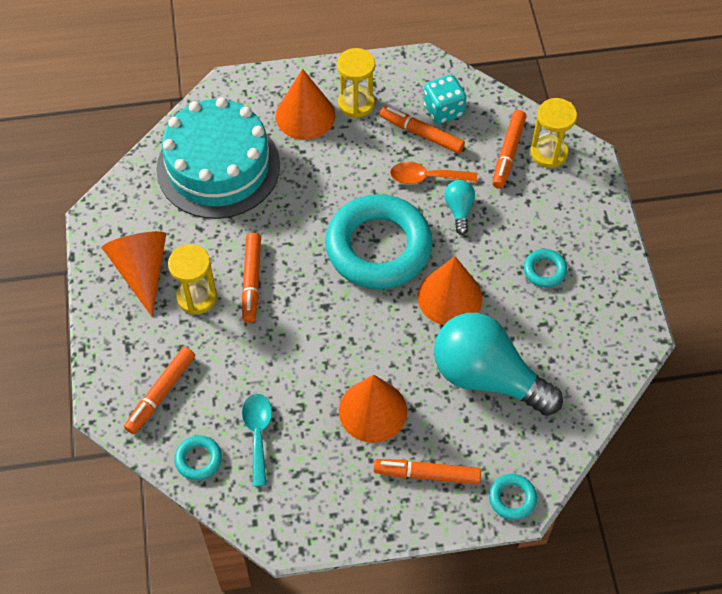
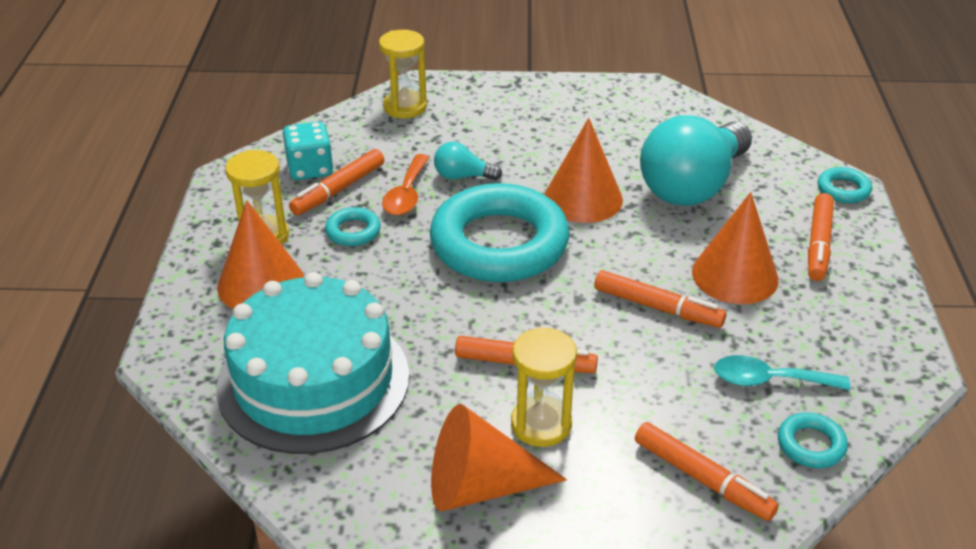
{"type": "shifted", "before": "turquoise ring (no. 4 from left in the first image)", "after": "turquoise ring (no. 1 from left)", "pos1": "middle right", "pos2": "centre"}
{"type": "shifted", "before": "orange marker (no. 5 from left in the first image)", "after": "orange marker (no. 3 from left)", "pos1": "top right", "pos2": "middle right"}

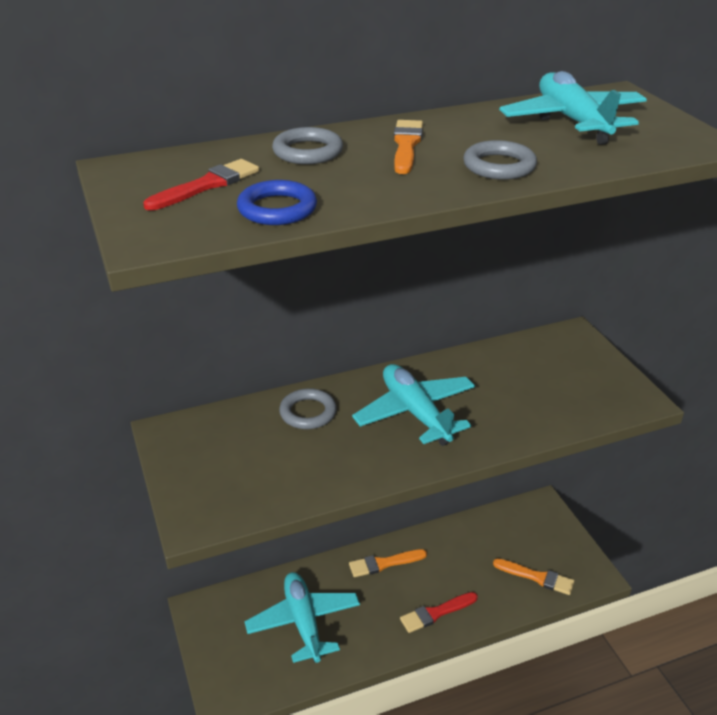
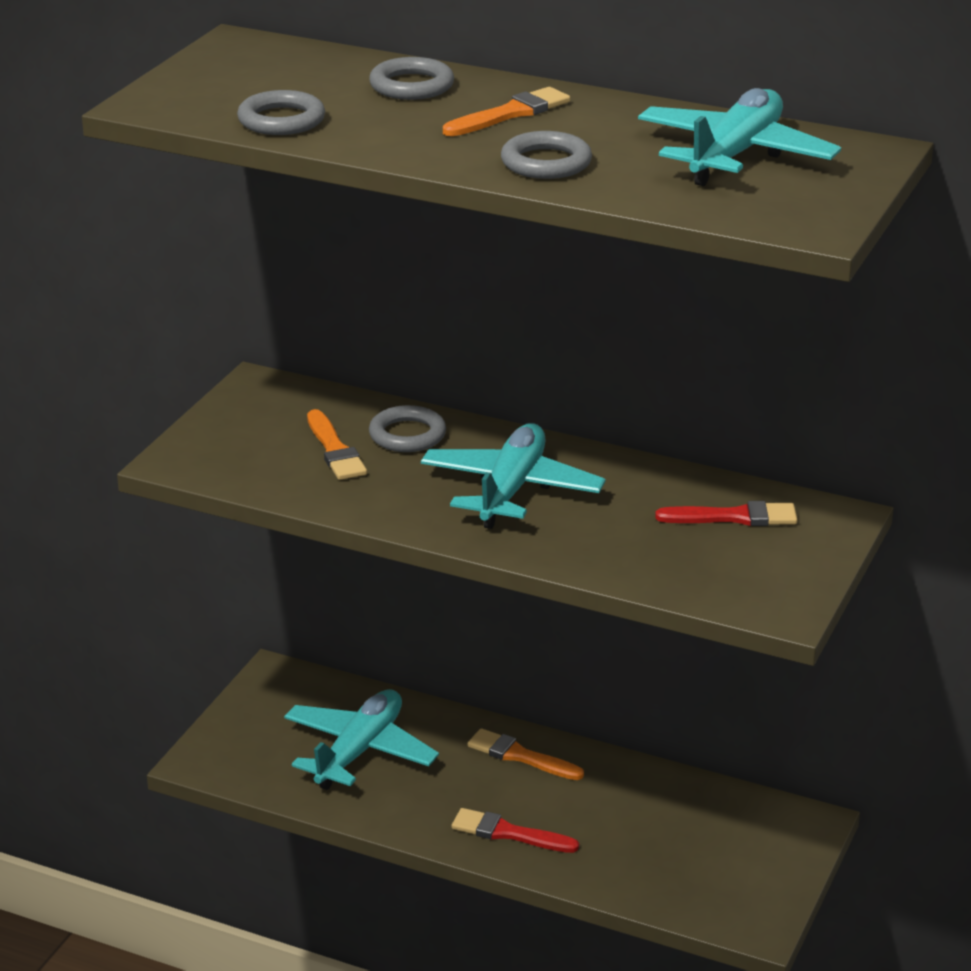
{"type": "repainted", "before": "blue ring", "after": "grey ring (no. 1 from left)", "pos1": "top centre", "pos2": "top left"}
{"type": "shifted", "before": "orange brush (no. 3 from left in the first image)", "after": "orange brush (no. 1 from left)", "pos1": "bottom right", "pos2": "centre"}
{"type": "shifted", "before": "red brush (no. 1 from left in the first image)", "after": "red brush (no. 2 from left)", "pos1": "top left", "pos2": "middle right"}

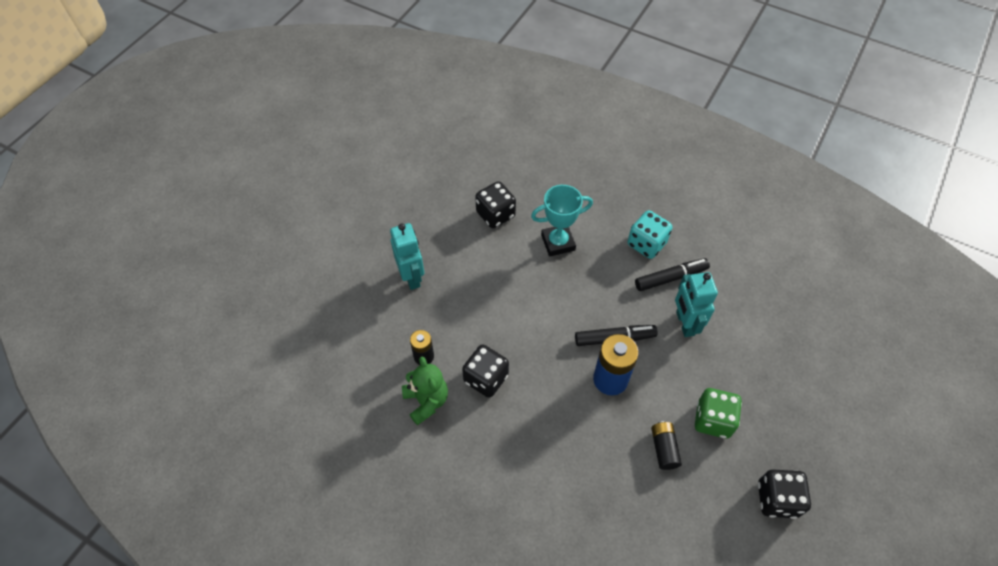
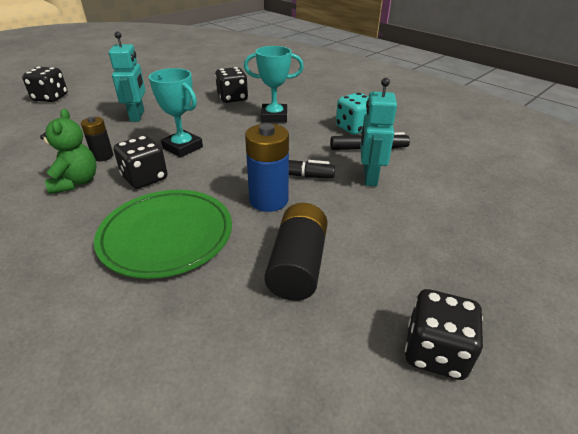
{"type": "new", "after": "black dice (no. 1 from left)", "pos2": "top left"}
{"type": "new", "after": "green plate", "pos2": "middle left"}
{"type": "new", "after": "turquoise trophy (no. 1 from left)", "pos2": "top left"}
{"type": "scaled", "before": "black battery (no. 2 from left)", "pos1": "bottom right", "pos2": "centre", "scale": 1.68}
{"type": "gone", "before": "green dice", "pos1": "bottom right"}

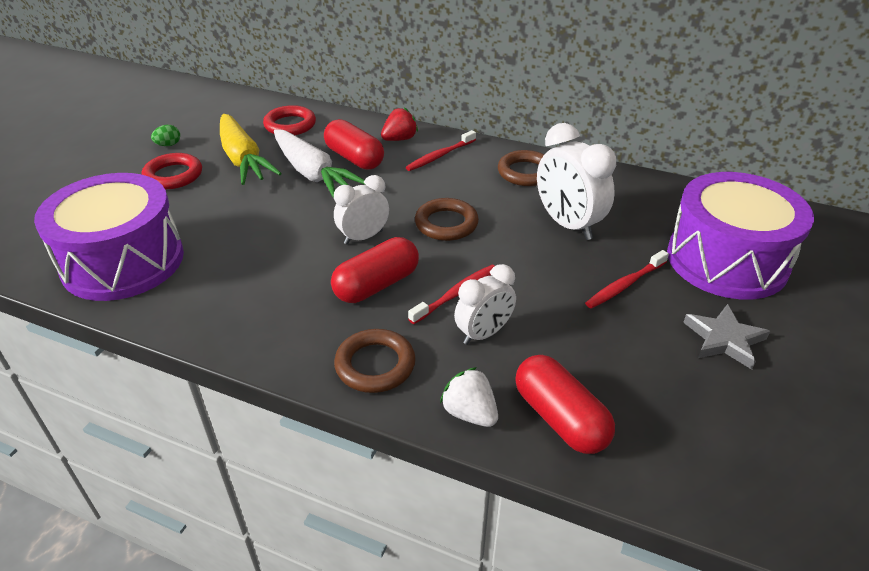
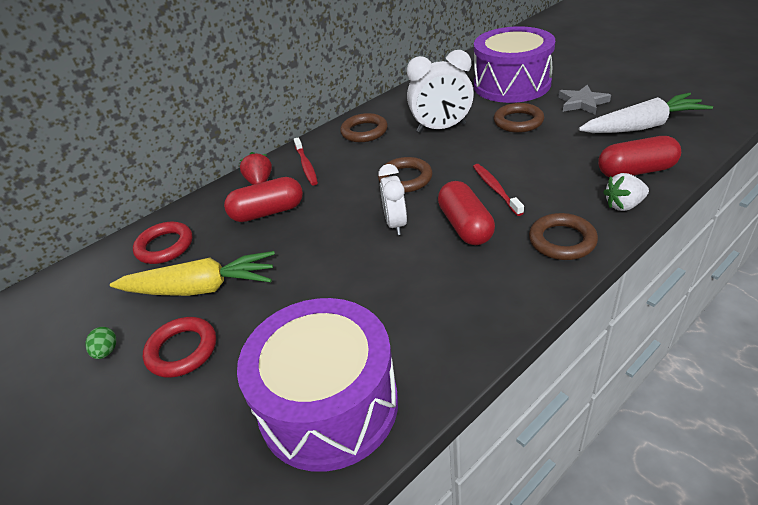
{"type": "swapped", "before": "red toothbrush (no. 3 from left)", "after": "brown ring (no. 3 from left)", "pos1": "middle right", "pos2": "top right"}
{"type": "shifted", "before": "white carrot", "pos1": "top centre", "pos2": "top right"}
{"type": "gone", "before": "white clock (no. 2 from left)", "pos1": "centre"}

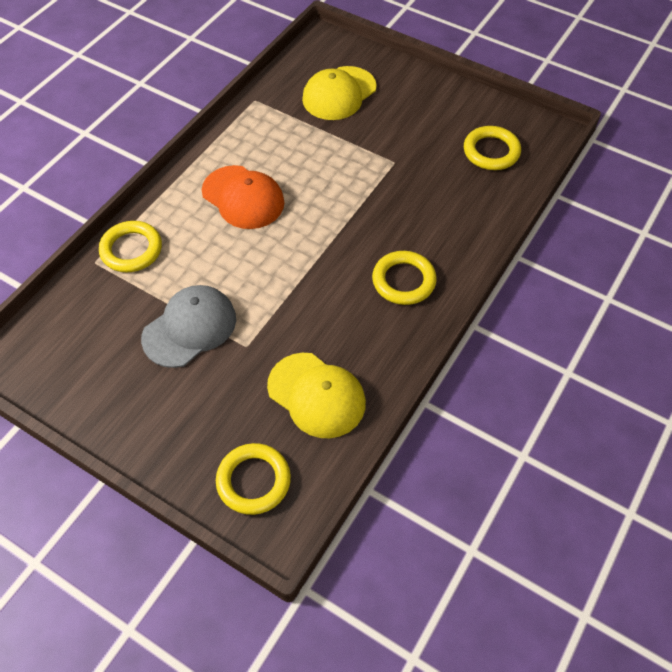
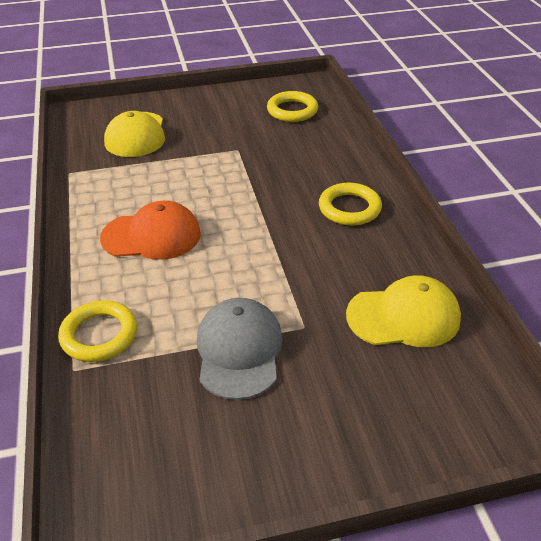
{"type": "gone", "before": "yellow ring (no. 2 from left)", "pos1": "bottom centre"}

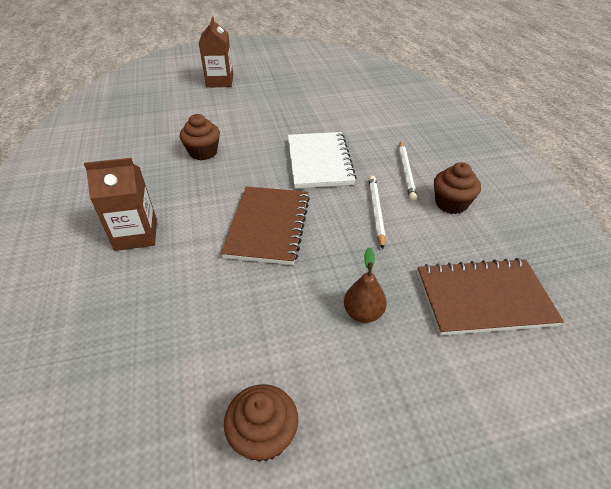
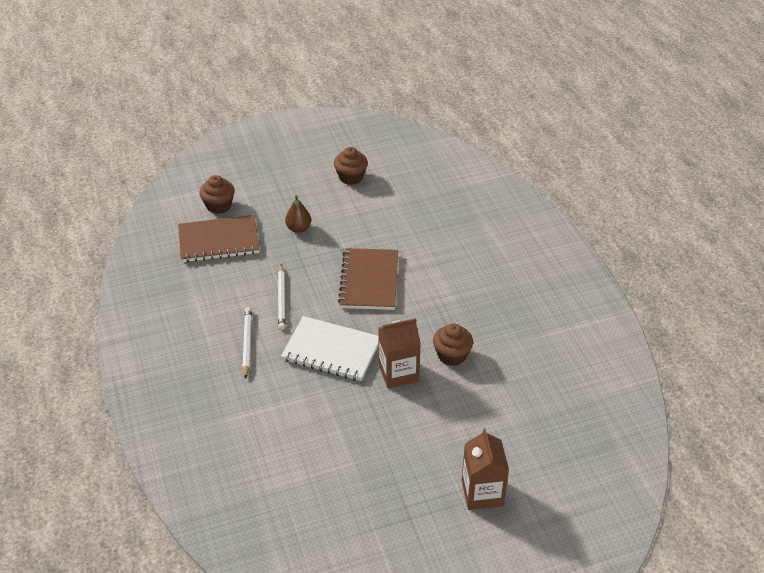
{"type": "shifted", "before": "brown cupcake (no. 3 from left in the first image)", "after": "brown cupcake (no. 1 from left)", "pos1": "middle right", "pos2": "middle left"}
{"type": "rotated", "before": "white notebook", "pos1": "top centre", "pos2": "centre", "turn": -60}
{"type": "shifted", "before": "brown carton (no. 1 from left)", "pos1": "middle left", "pos2": "centre"}

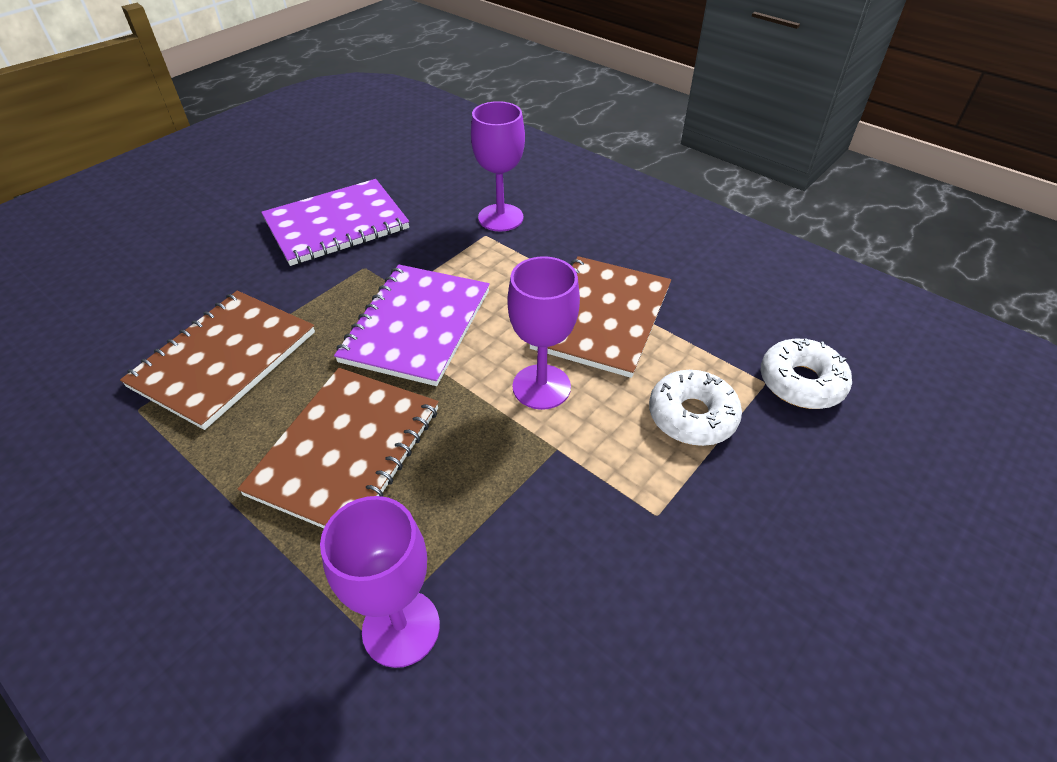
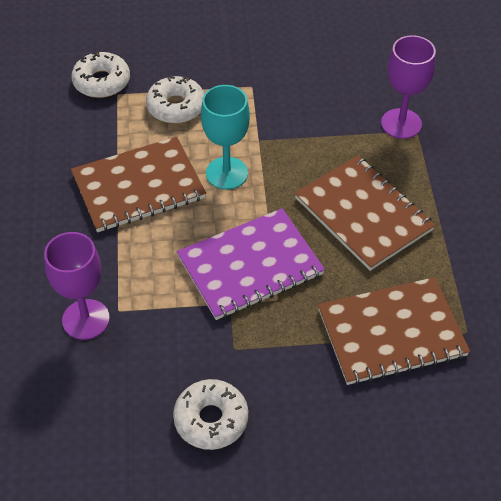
{"type": "swapped", "before": "purple notebook (no. 1 from left)", "after": "white donut (no. 3 from left)", "pos1": "top left", "pos2": "bottom centre"}
{"type": "repainted", "before": "purple goblet (no. 3 from left)", "after": "turquoise goblet", "pos1": "centre", "pos2": "top centre"}
{"type": "rotated", "before": "brown notebook (no. 2 from left)", "pos1": "middle left", "pos2": "middle right", "turn": 75}

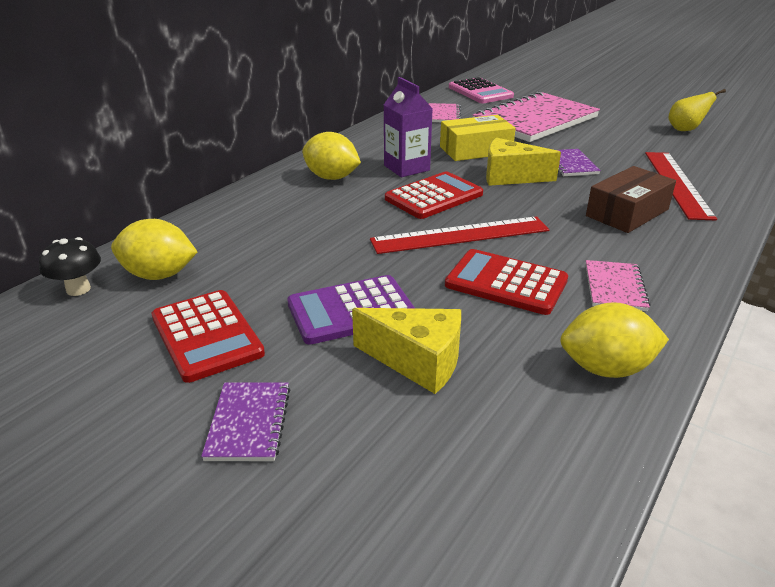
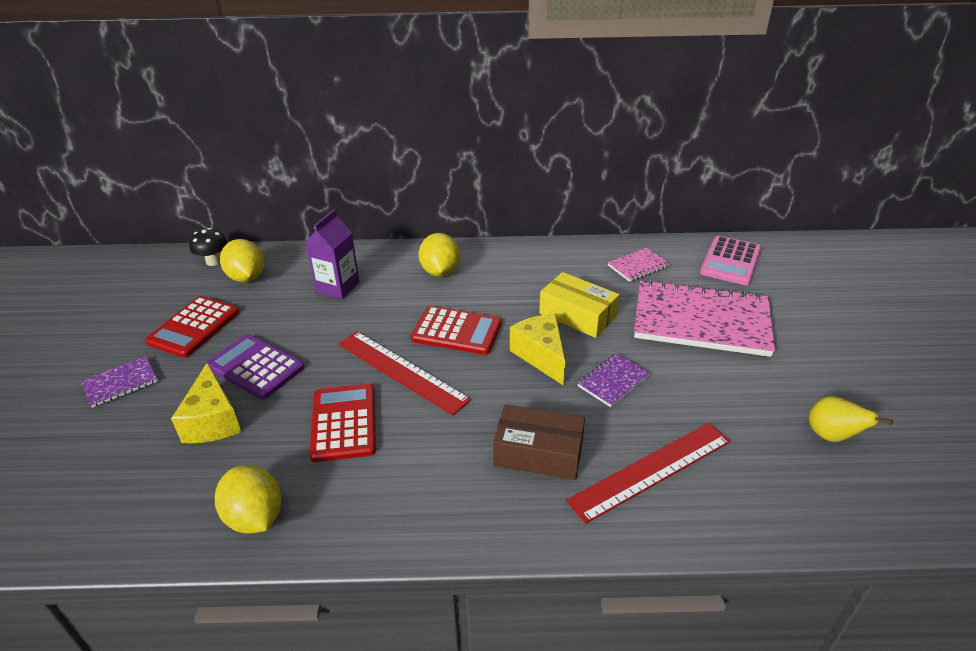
{"type": "shifted", "before": "purple carton", "pos1": "top centre", "pos2": "centre"}
{"type": "gone", "before": "pink notebook (no. 3 from left)", "pos1": "middle right"}

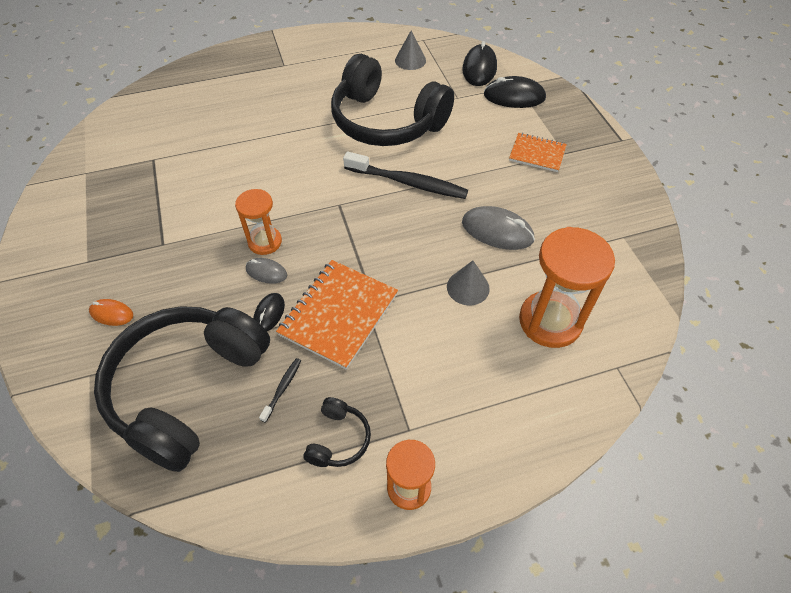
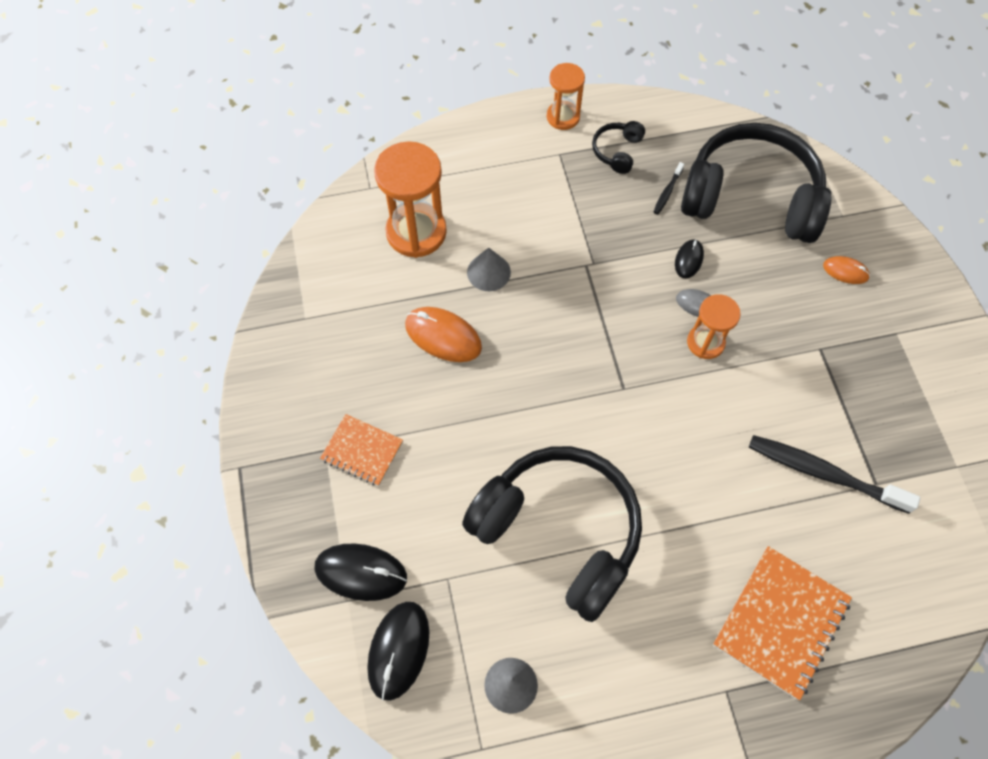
{"type": "repainted", "before": "grey mouse (no. 2 from left)", "after": "orange mouse (no. 1 from left)", "pos1": "centre", "pos2": "centre"}
{"type": "rotated", "before": "black headphones (no. 1 from left in the first image)", "pos1": "middle left", "pos2": "top right", "turn": -105}
{"type": "shifted", "before": "orange notebook (no. 1 from left in the first image)", "after": "orange notebook (no. 2 from left)", "pos1": "centre", "pos2": "bottom right"}
{"type": "shifted", "before": "black toothbrush (no. 2 from left)", "pos1": "top centre", "pos2": "middle right"}

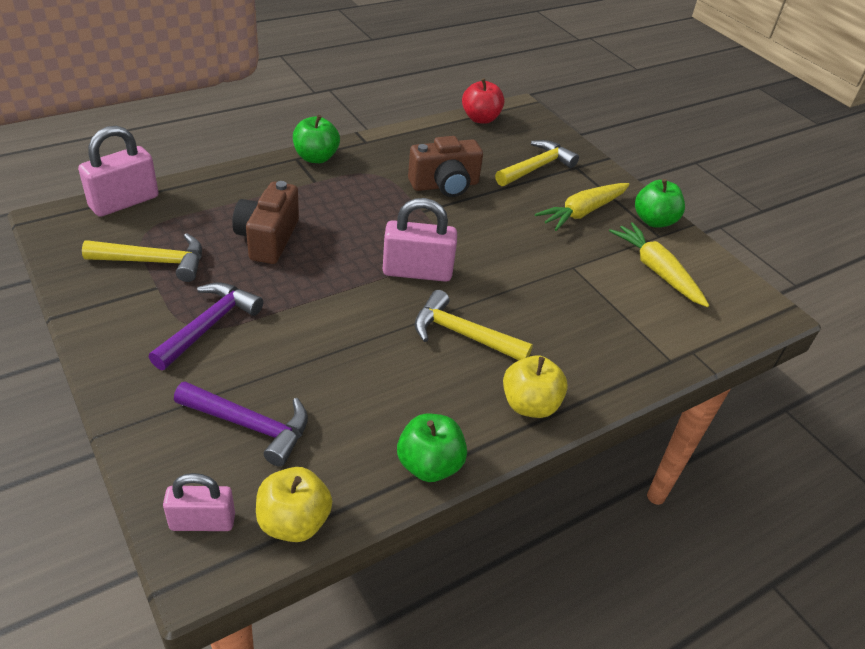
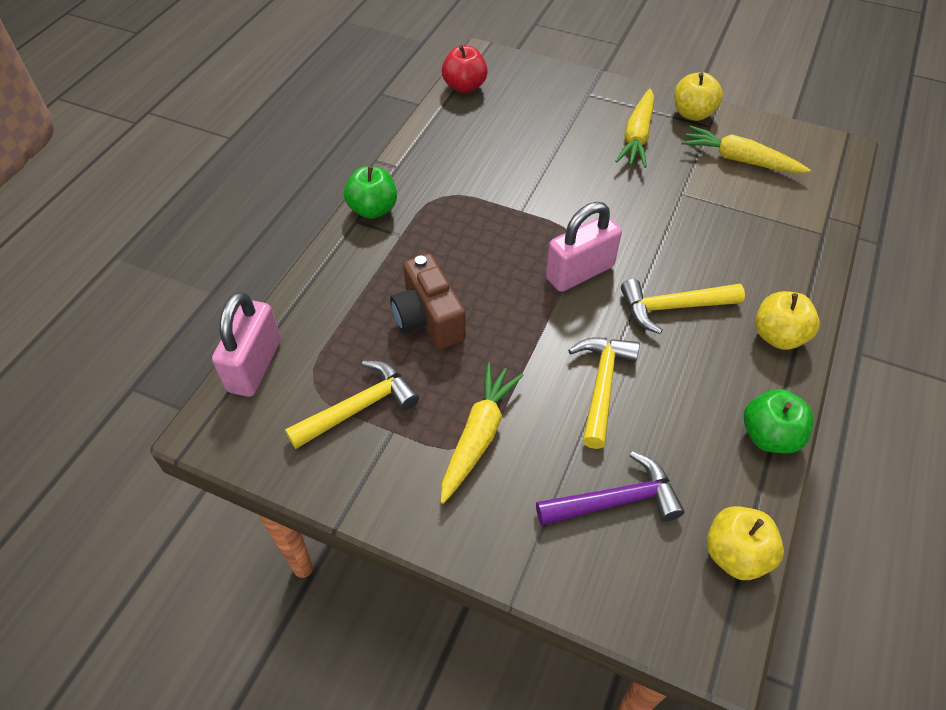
{"type": "swapped", "before": "purple hammer (no. 1 from left)", "after": "yellow carrot (no. 1 from left)", "pos1": "middle left", "pos2": "centre"}
{"type": "shifted", "before": "yellow hammer (no. 3 from left in the first image)", "after": "yellow hammer (no. 2 from left)", "pos1": "top centre", "pos2": "centre"}
{"type": "repainted", "before": "green apple (no. 3 from left)", "after": "yellow apple (no. 1 from left)", "pos1": "top right", "pos2": "top right"}
{"type": "gone", "before": "pink padlock (no. 2 from left)", "pos1": "bottom left"}
{"type": "gone", "before": "brown camera (no. 2 from left)", "pos1": "top centre"}

